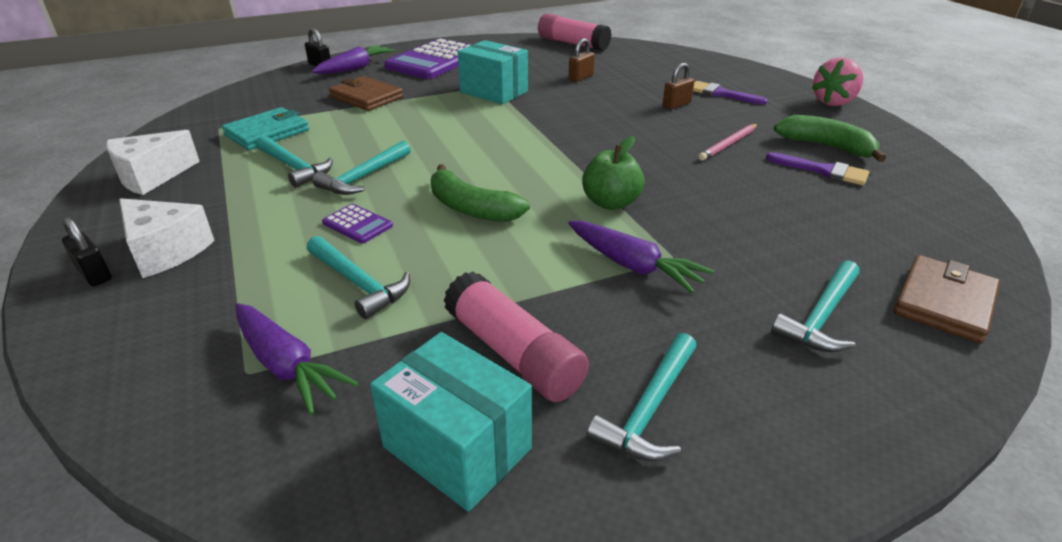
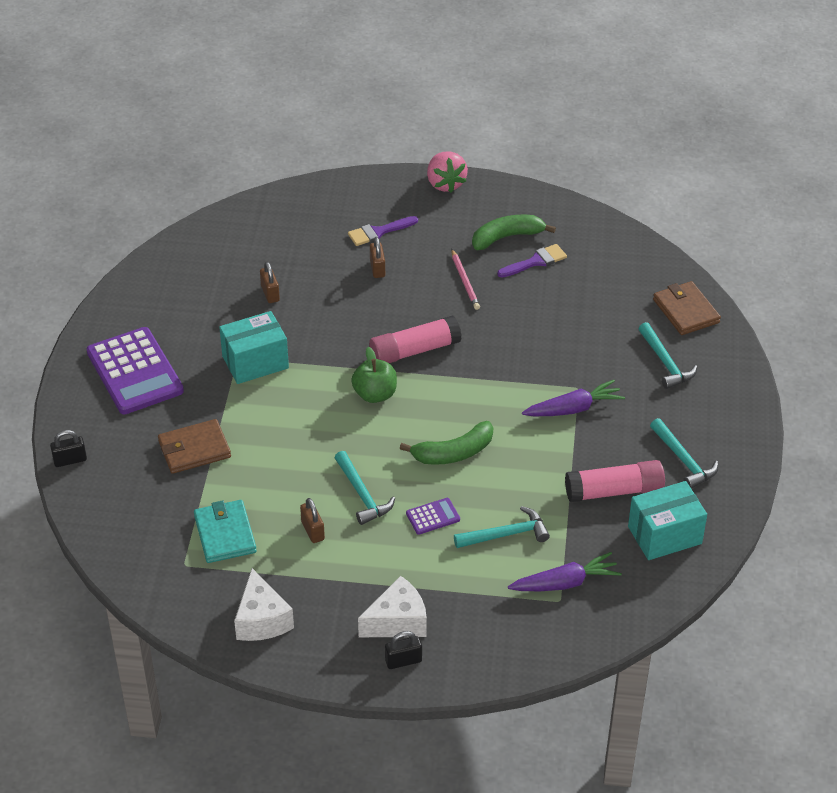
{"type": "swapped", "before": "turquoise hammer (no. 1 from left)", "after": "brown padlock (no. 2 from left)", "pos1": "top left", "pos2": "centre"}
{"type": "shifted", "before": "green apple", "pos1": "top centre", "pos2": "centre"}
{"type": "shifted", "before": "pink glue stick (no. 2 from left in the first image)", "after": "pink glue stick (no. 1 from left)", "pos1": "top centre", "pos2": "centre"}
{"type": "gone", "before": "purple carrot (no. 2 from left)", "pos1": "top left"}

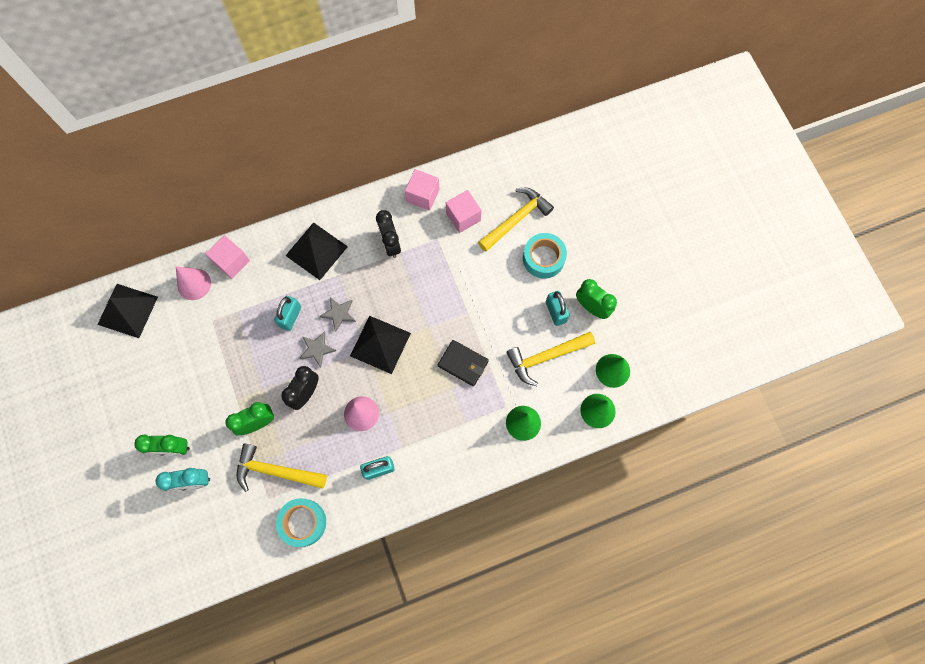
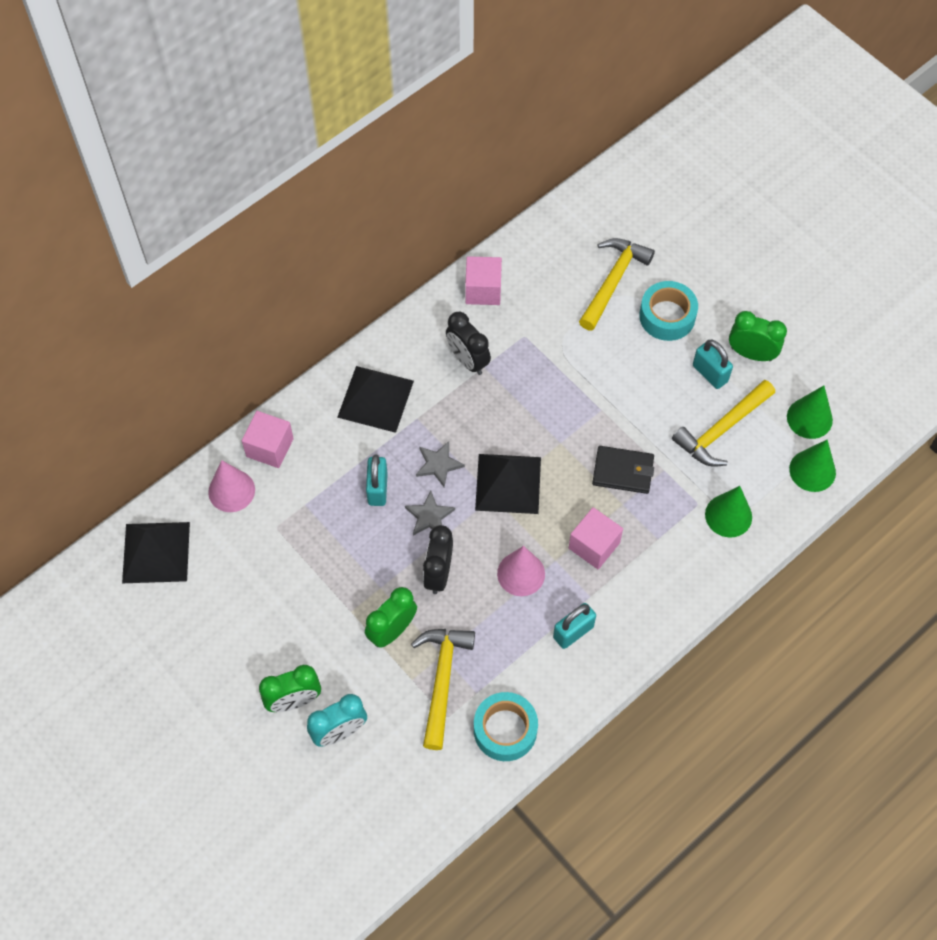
{"type": "rotated", "before": "yellow hammer (no. 1 from left)", "pos1": "bottom left", "pos2": "bottom centre", "turn": 105}
{"type": "shifted", "before": "pink cube (no. 3 from left)", "pos1": "top centre", "pos2": "centre"}

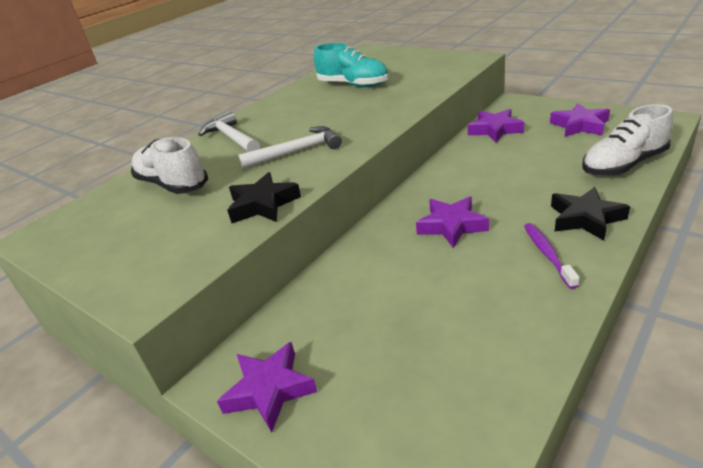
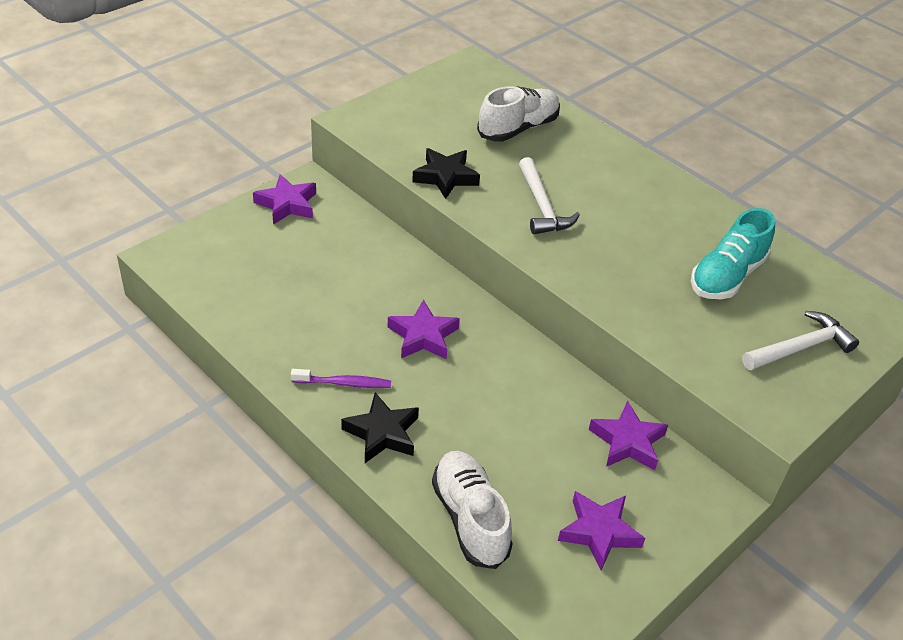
{"type": "shifted", "before": "white hammer (no. 1 from left in the first image)", "after": "white hammer (no. 2 from left)", "pos1": "top left", "pos2": "middle right"}

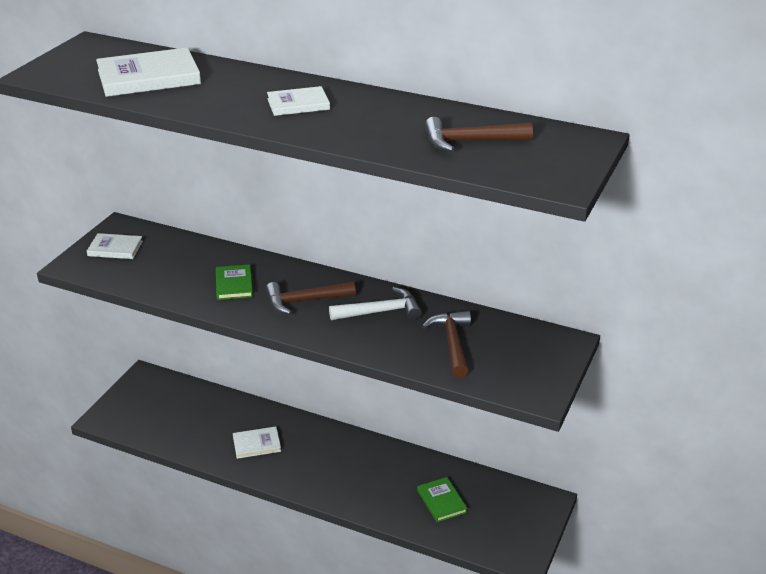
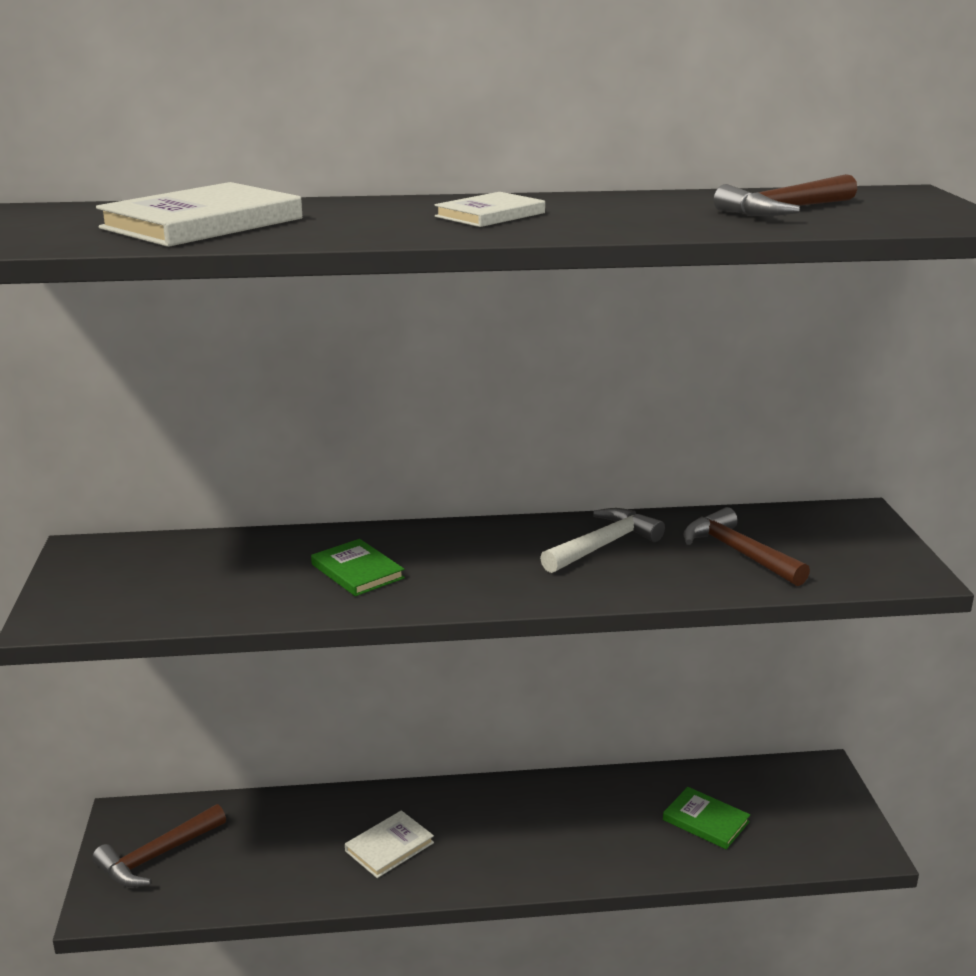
{"type": "shifted", "before": "brown hammer (no. 1 from left)", "pos1": "centre", "pos2": "bottom left"}
{"type": "gone", "before": "white book (no. 1 from left)", "pos1": "middle left"}

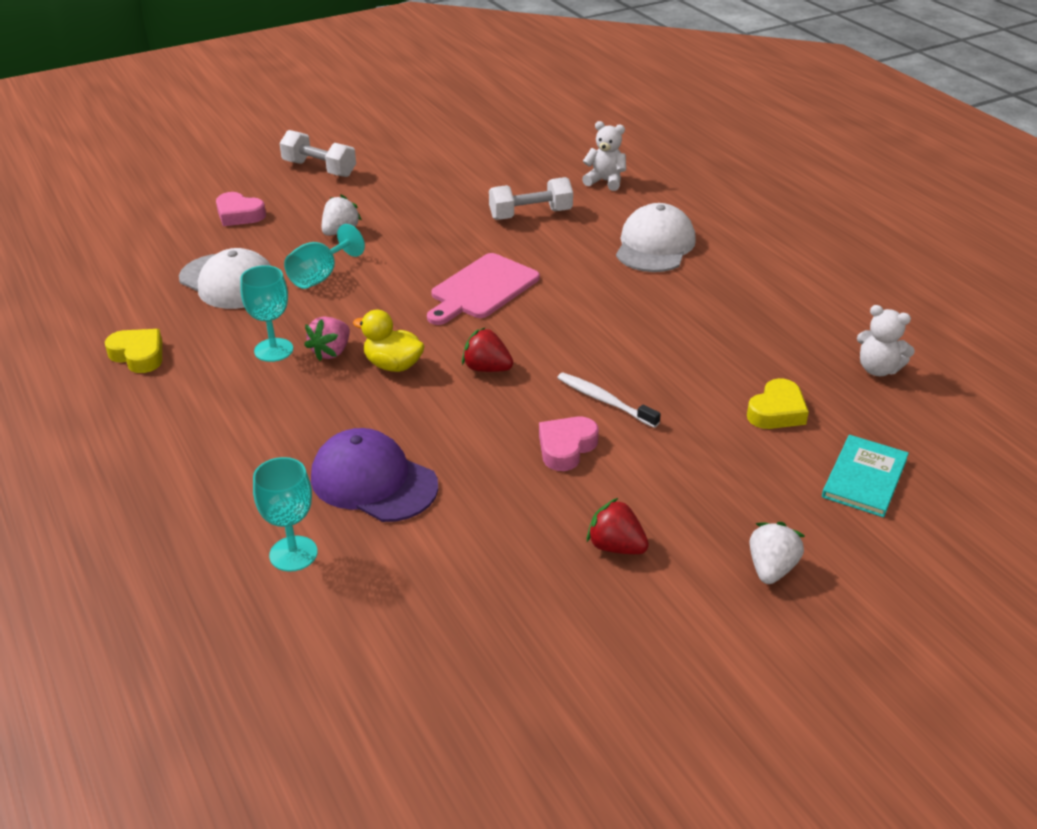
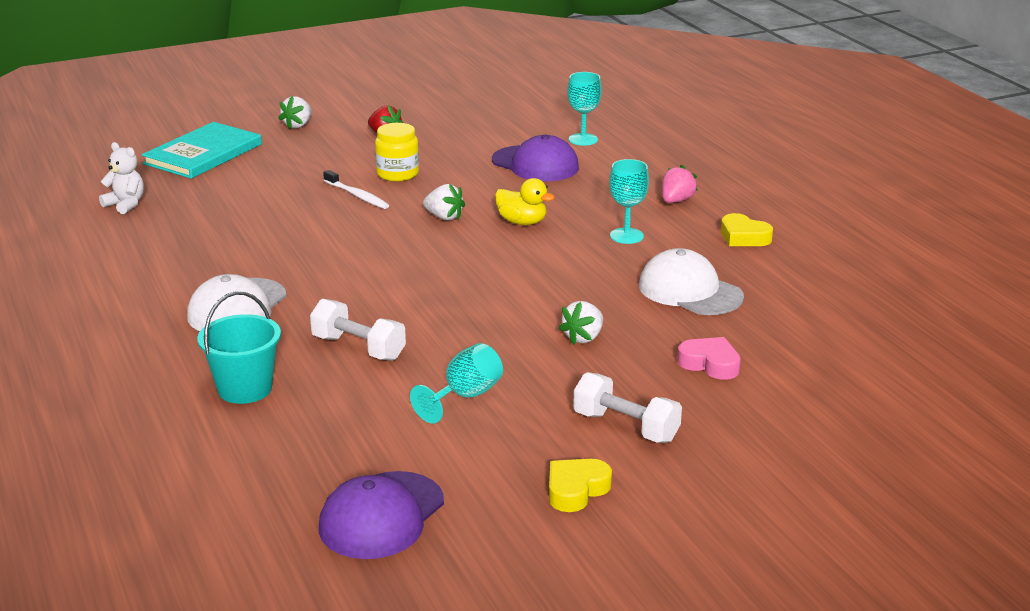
{"type": "scaled", "before": "turquoise book", "pos1": "middle right", "pos2": "top left", "scale": 1.58}
{"type": "swapped", "before": "white teddy bear (no. 1 from left)", "after": "turquoise bucket", "pos1": "top centre", "pos2": "middle left"}
{"type": "rotated", "before": "white dumbbell (no. 2 from left in the first image)", "pos1": "top centre", "pos2": "centre", "turn": 45}
{"type": "new", "after": "purple cap (no. 1 from left)", "pos2": "bottom centre"}
{"type": "swapped", "before": "pink heart (no. 2 from left)", "after": "yellow jar", "pos1": "centre", "pos2": "top centre"}
{"type": "shifted", "before": "turquoise goblet (no. 3 from left in the first image)", "after": "turquoise goblet (no. 1 from left)", "pos1": "top left", "pos2": "centre"}
{"type": "repainted", "before": "red strawberry (no. 1 from left)", "after": "white strawberry (no. 2 from left)", "pos1": "centre", "pos2": "top centre"}
{"type": "shifted", "before": "yellow heart (no. 2 from left in the first image)", "after": "yellow heart (no. 1 from left)", "pos1": "middle right", "pos2": "bottom centre"}
{"type": "shifted", "before": "pink strawberry", "pos1": "middle left", "pos2": "top centre"}
{"type": "gone", "before": "pink cutting board", "pos1": "centre"}

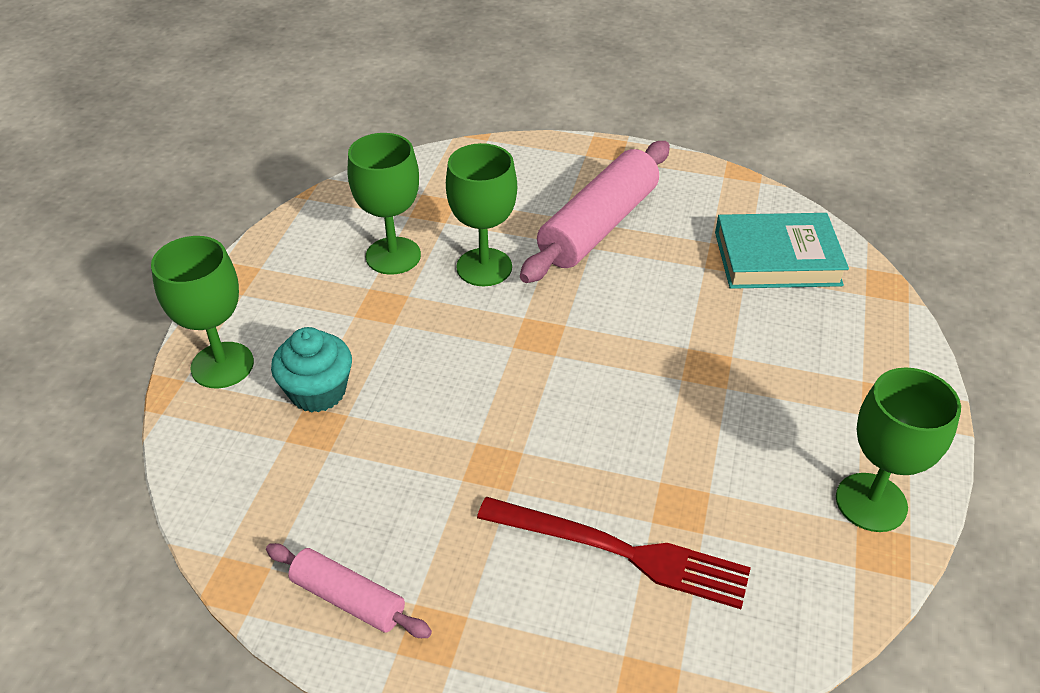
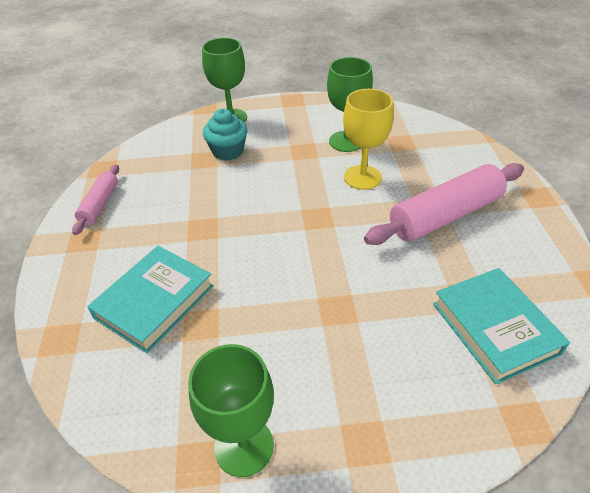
{"type": "swapped", "before": "red fork", "after": "turquoise book (no. 1 from left)", "pos1": "bottom centre", "pos2": "middle left"}
{"type": "repainted", "before": "green goblet (no. 3 from left)", "after": "yellow goblet", "pos1": "top centre", "pos2": "top centre"}
{"type": "rotated", "before": "pink rolling pin (no. 2 from left)", "pos1": "top centre", "pos2": "middle right", "turn": -45}

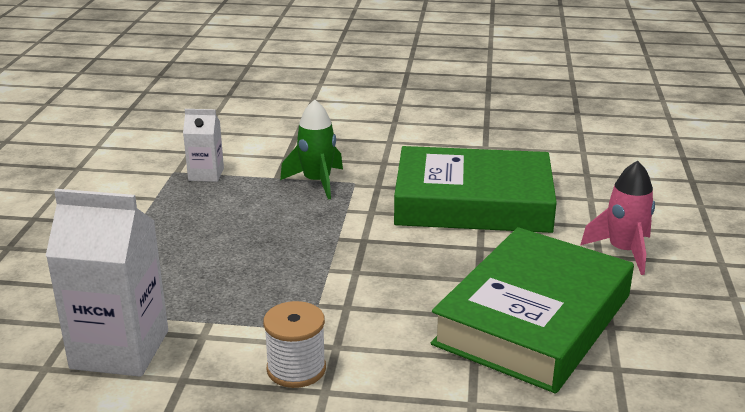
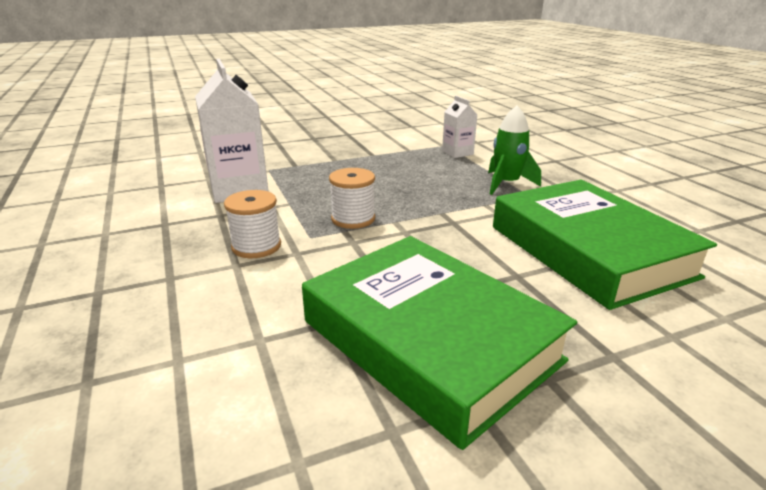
{"type": "rotated", "before": "green book (no. 2 from left in the first image)", "pos1": "bottom right", "pos2": "bottom centre", "turn": 45}
{"type": "new", "after": "white spool (no. 2 from left)", "pos2": "centre"}
{"type": "gone", "before": "pink rocket", "pos1": "middle right"}

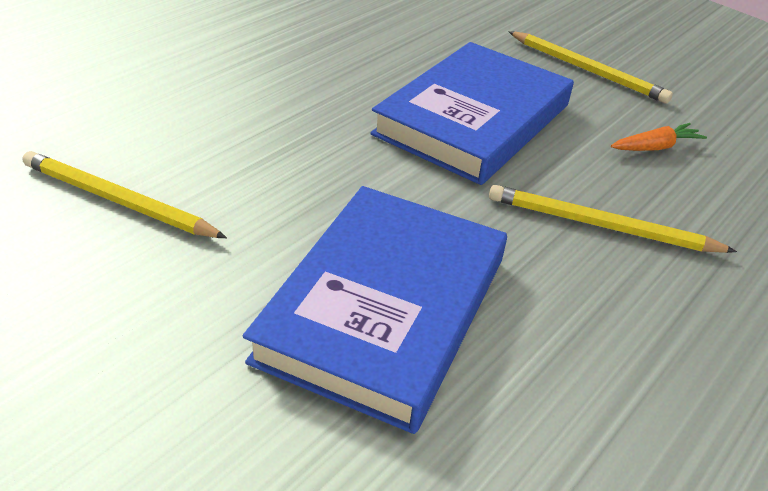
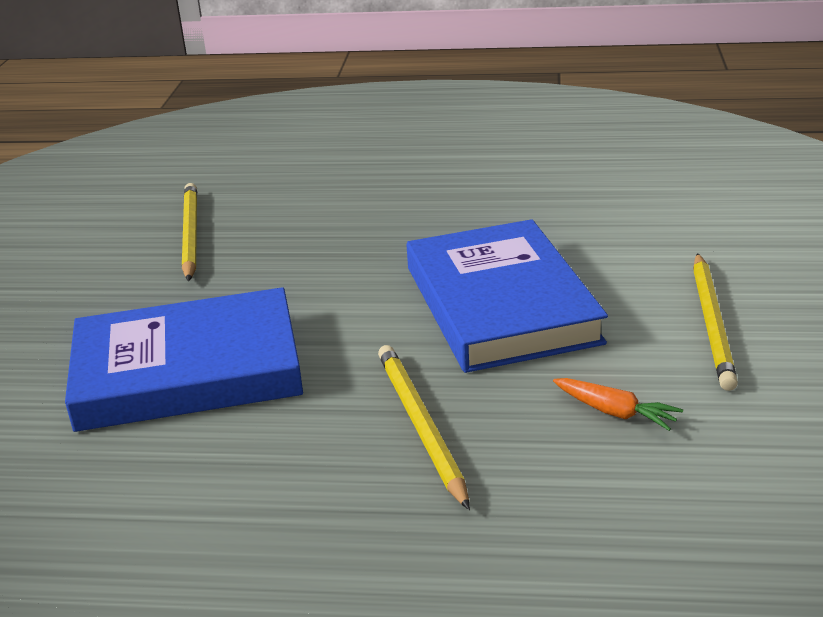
{"type": "rotated", "before": "blue book (no. 2 from left)", "pos1": "top centre", "pos2": "centre", "turn": 75}

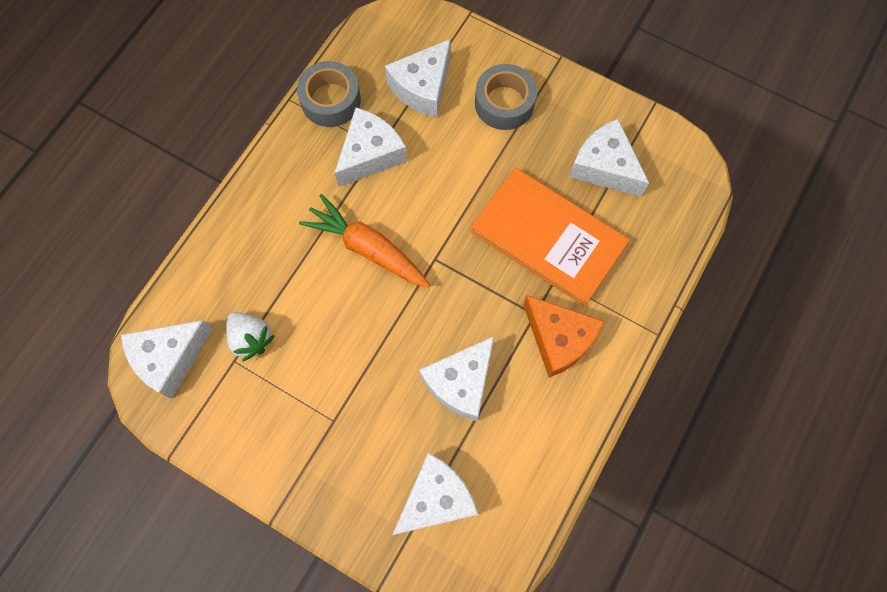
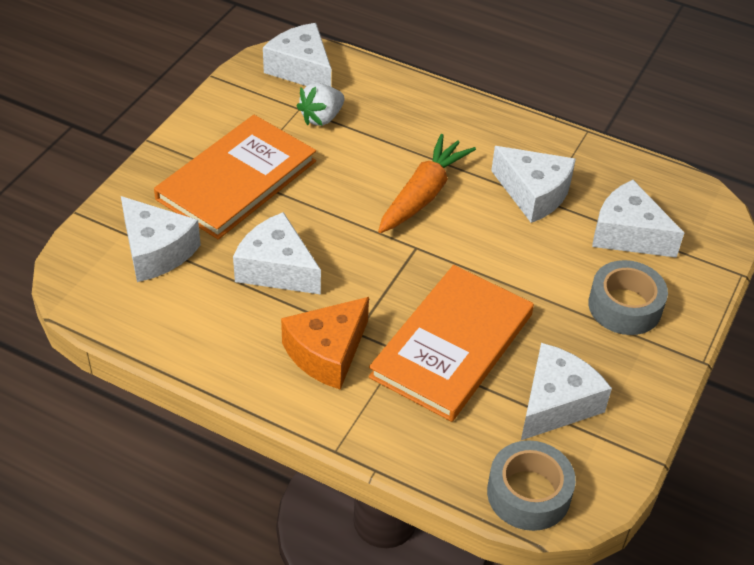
{"type": "new", "after": "orange book (no. 1 from left)", "pos2": "top left"}
{"type": "shifted", "before": "grey tape (no. 1 from left)", "pos1": "top centre", "pos2": "bottom right"}

